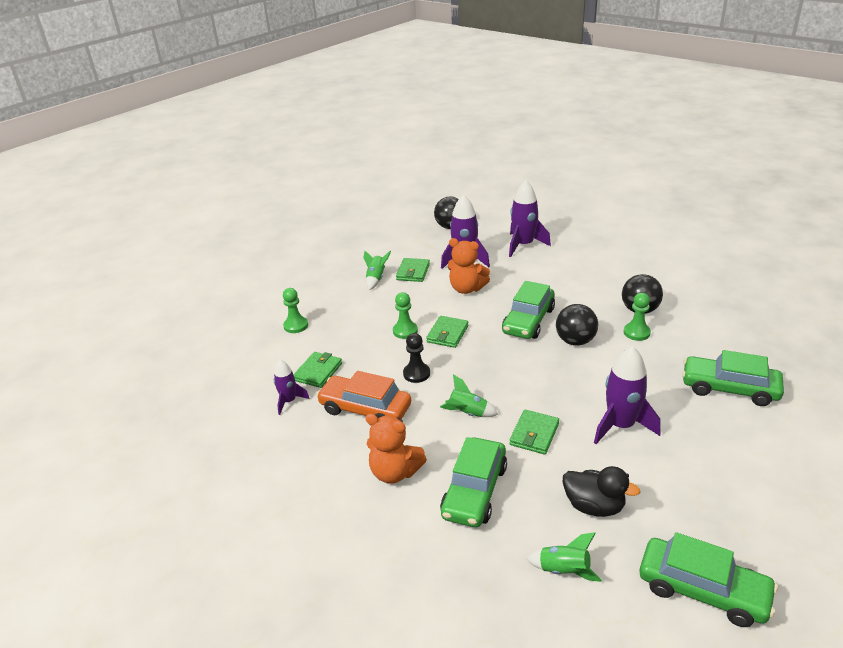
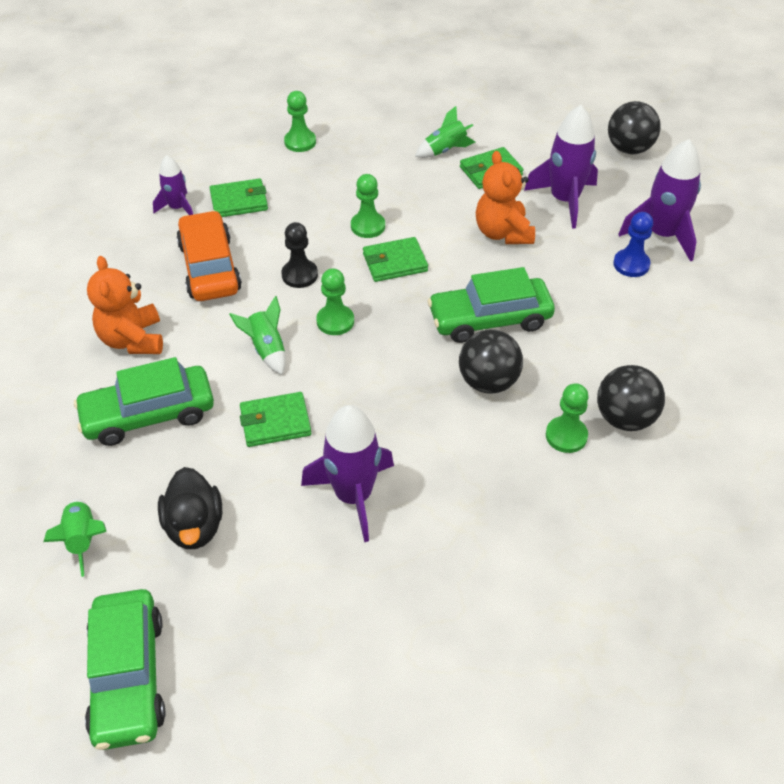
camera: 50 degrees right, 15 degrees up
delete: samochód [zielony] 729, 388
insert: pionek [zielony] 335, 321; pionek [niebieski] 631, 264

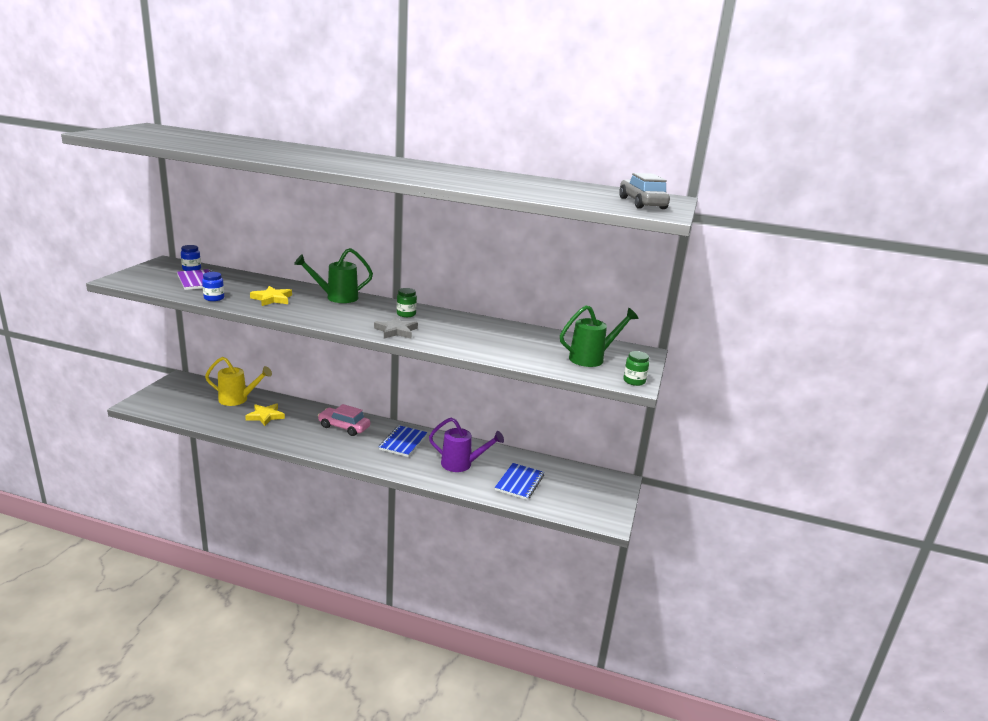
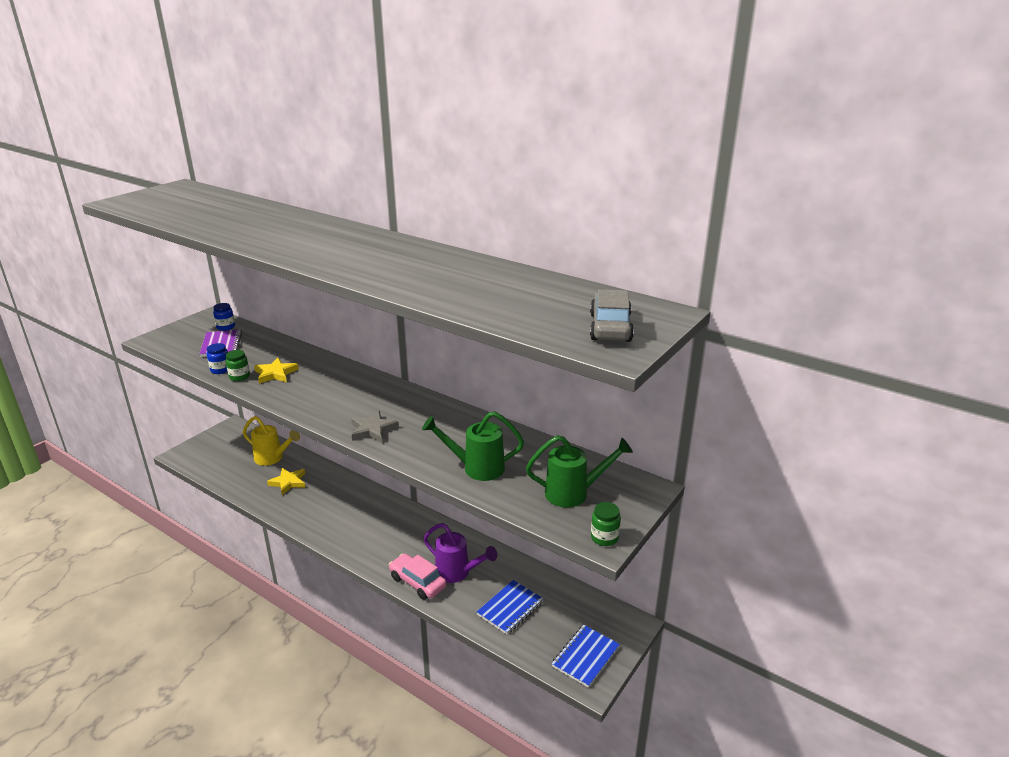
camera: 20 degrees right, 5 degrees up
move: konewka [zielony] 336, 297 to 476, 468; samochód [różowy] 344, 427 to 417, 582; zeszyt [niebieski] 403, 442 to 585, 657; słoik [zielony] 406, 314 to 239, 377

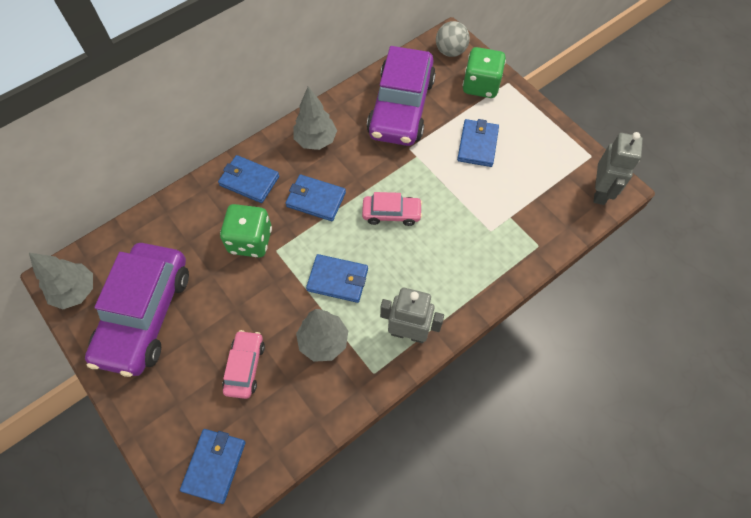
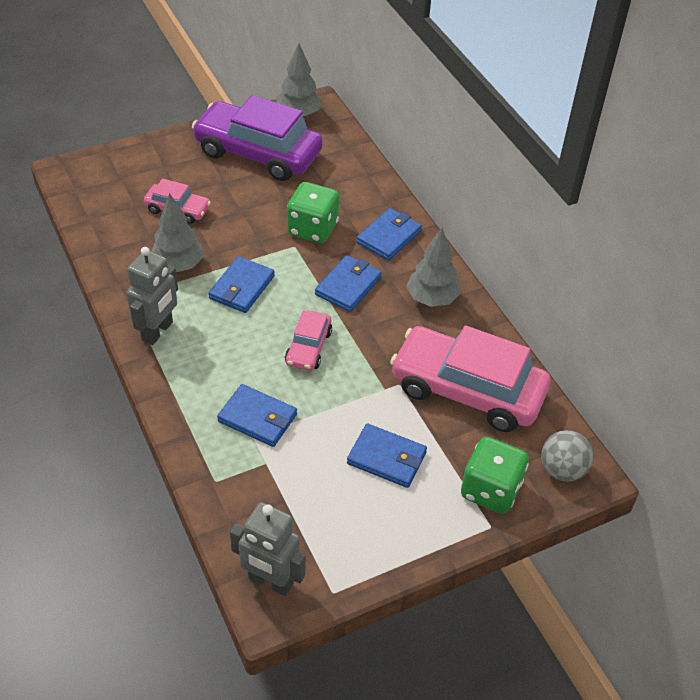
camera: 100 degrees right, 15 degrees down
move: portfel [niebieski] 214, 465 to 257, 418
recolor: samochód [fioletowy] 401, 107 to samochód [różowy] 467, 390

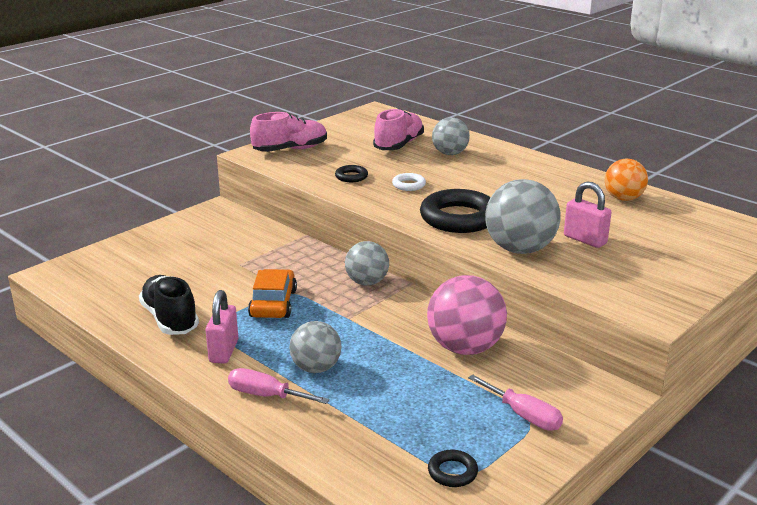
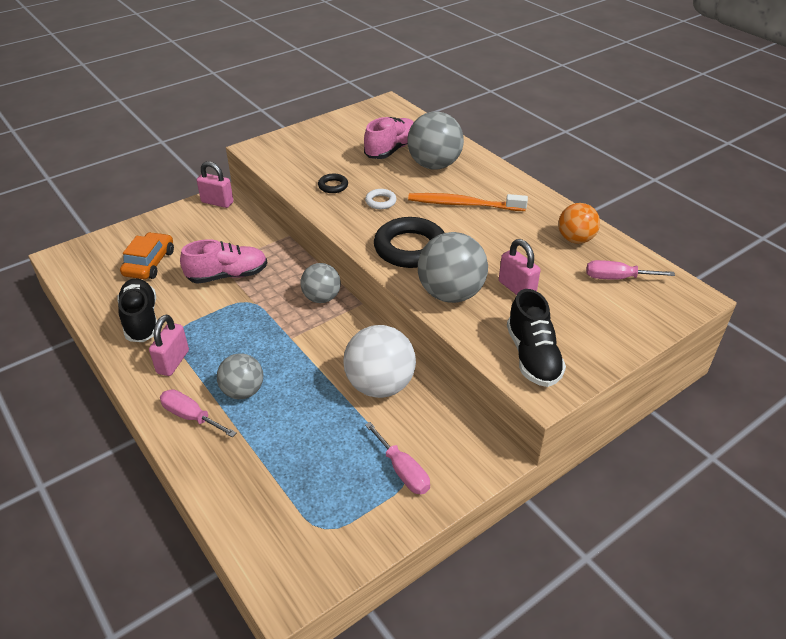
camera: 10 degrees right, 15 degrees up
delete: pierścień [czarny] 452, 472
insert: kłódka [różowy] 217, 202; szczoteczka do zębów [pomarańczowy] 463, 204; but [czarny] 532, 356; śrubokręt [różowy] 617, 278
move: samochód [pomarańczowy] 273, 303 to 149, 263; but [różowy] 290, 150 to 228, 275
recolor: piłka [różowy] 465, 348 to piłka [biały] 380, 385
resize: piłka [szary] 450, 153 = 434, 165 x1.57

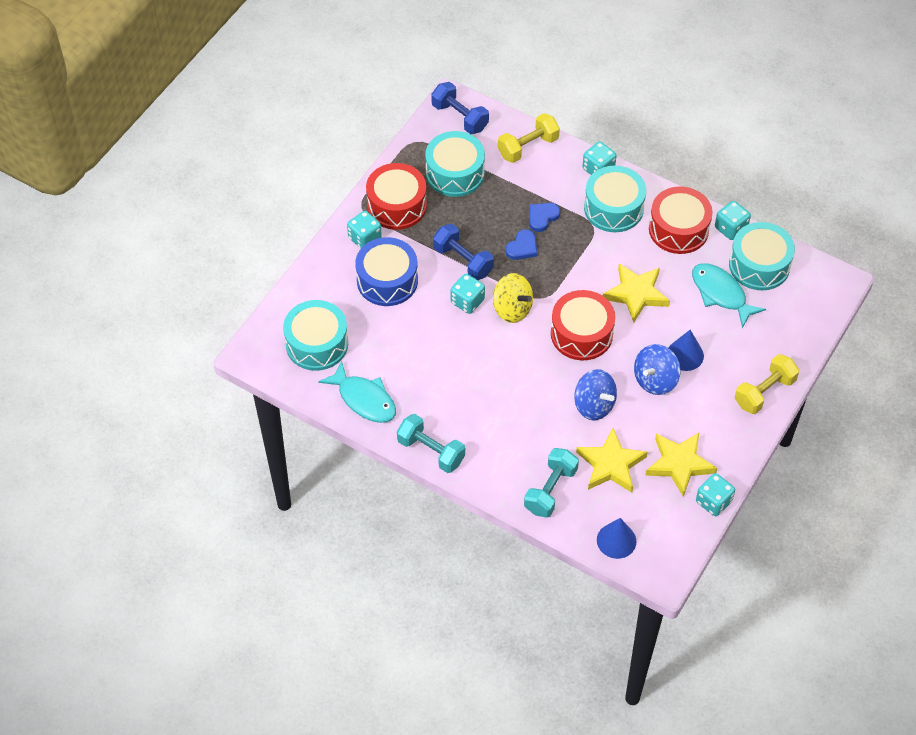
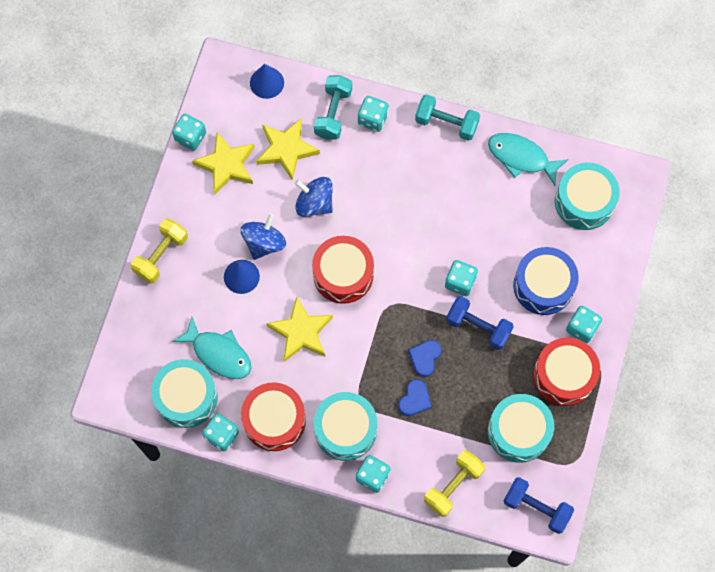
camera: 165 degrees right, 15 degrees up
delete: bączek [żółty] 512, 309
insert: kostka do gry [turkusowy] 373, 119

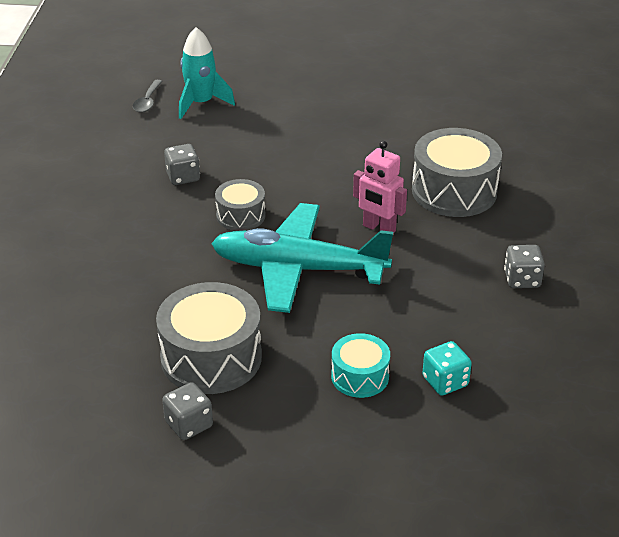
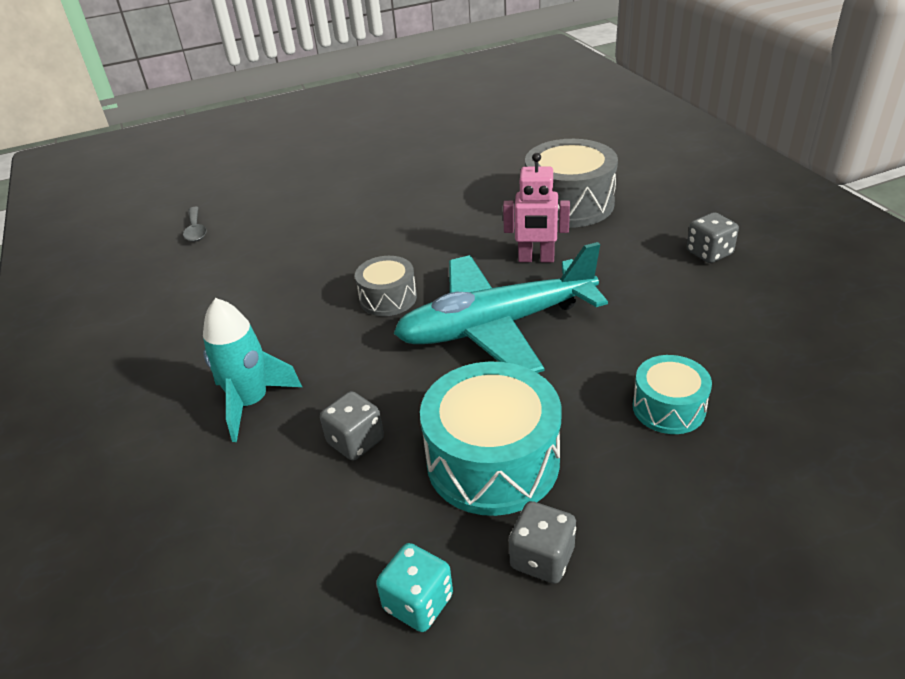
camera: 25 degrees left, 0 degrees up
move: kostka do gry [szary] 183, 177 to 355, 441; rakieta [turkusowy] 201, 103 to 251, 403; kostka do gry [turkusowy] 445, 381 to 418, 603
recolor: bęben [szary] 211, 357 to bęben [turkusowy] 493, 461

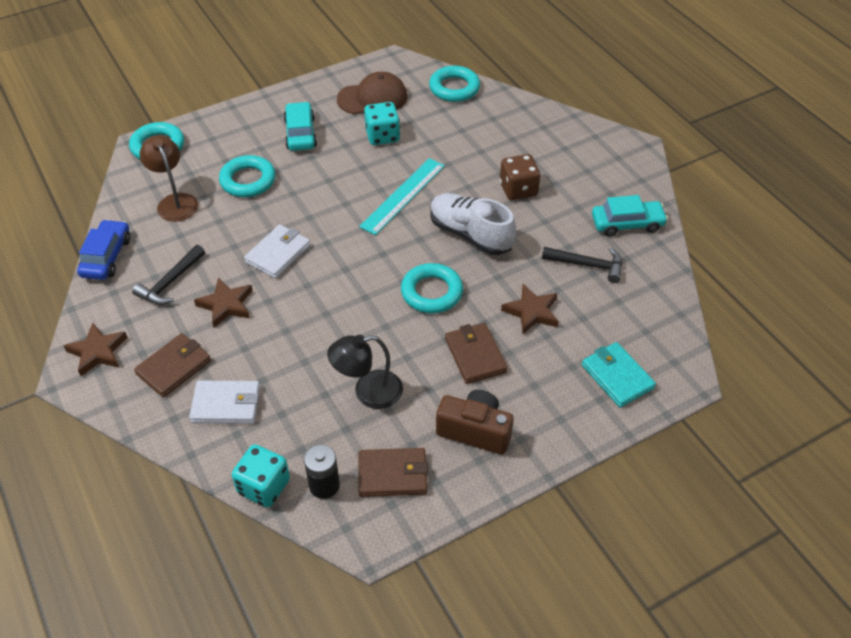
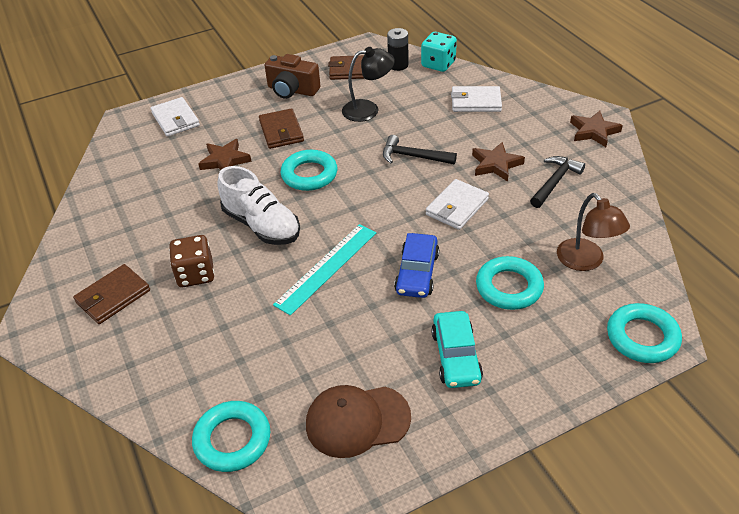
camera: 175 degrees left, 5 degrees down
delete: kostka do gry [turkusowy] 382, 136; samochód [turkusowy] 627, 224
move: samochód [niebieski] 106, 257 to 417, 273; portfel [brązowy] 174, 367 to 113, 296; młotek [czarny] 588, 265 to 413, 156
recolor: portfel [turkusowy] 617, 376 to portfel [biały] 175, 119

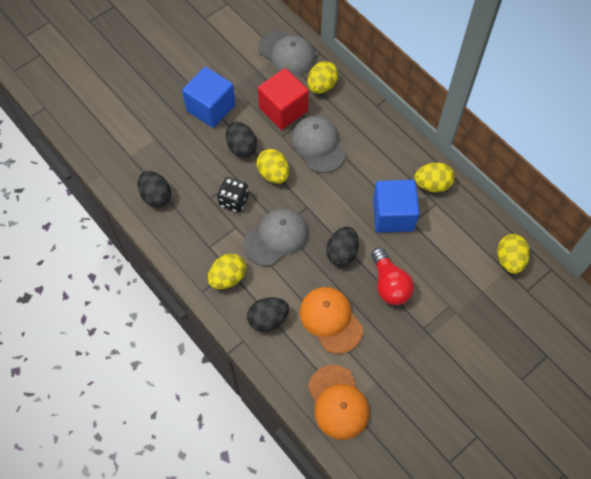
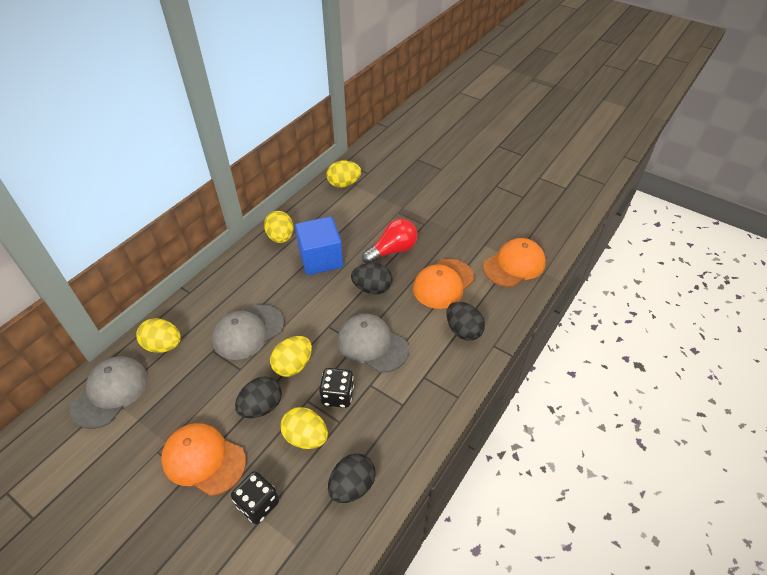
camera: 105 degrees left, 15 degrees down
delete: sześcian [czerwony] 283, 109
insert: kostka do gry [czarny] 258, 504
move: jajko [żółty] 228, 278 to 306, 437
replace: sześcian [niebieski] 211, 108 to czapka [pomarańczowy] 204, 459

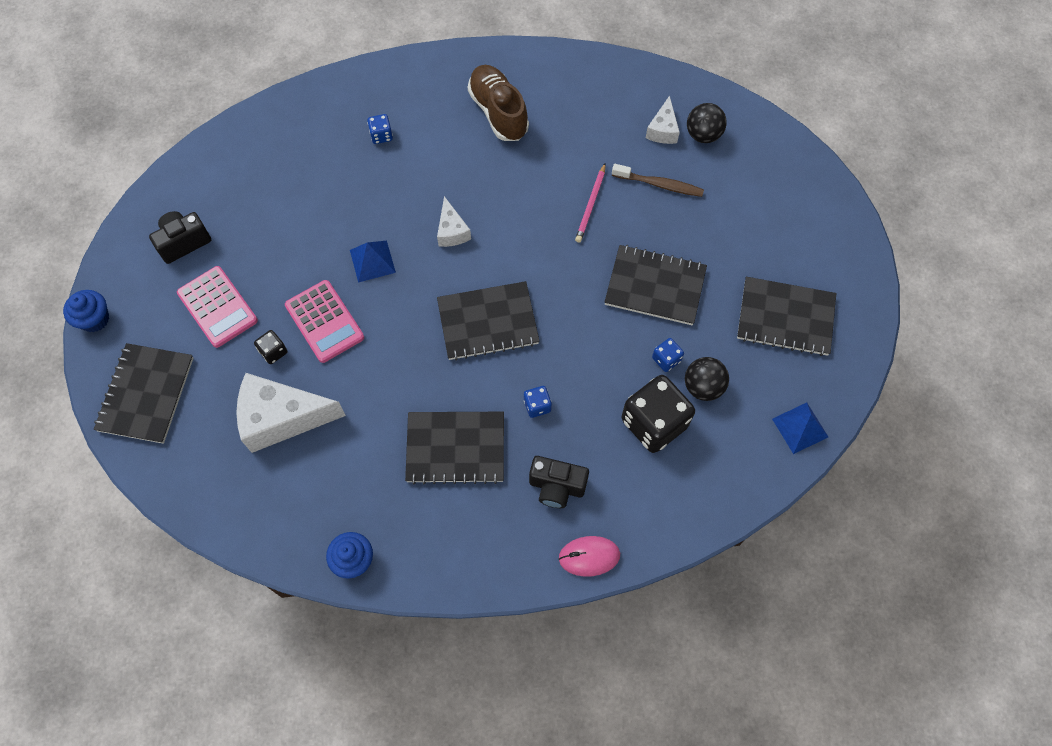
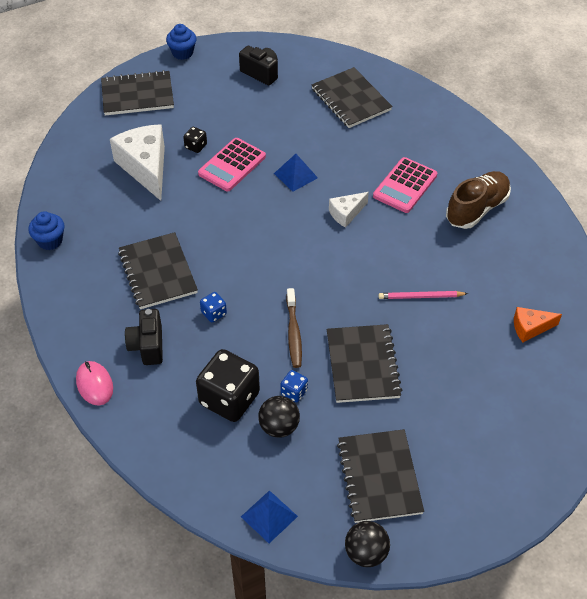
camera: 70 degrees right, 15 degrees down
delete: kostka do gry [niebieski] 381, 135
move: kalkulator [różowy] 217, 307 to 405, 186; zeszyt [czarny] 488, 322 to 351, 99; szczoteczka do zębów [brązowy] 659, 184 to 293, 333; piłka [czarny] 703, 135 to 366, 553
recolor: ser [biały] 663, 130 to ser [pomarańczowy] 530, 328

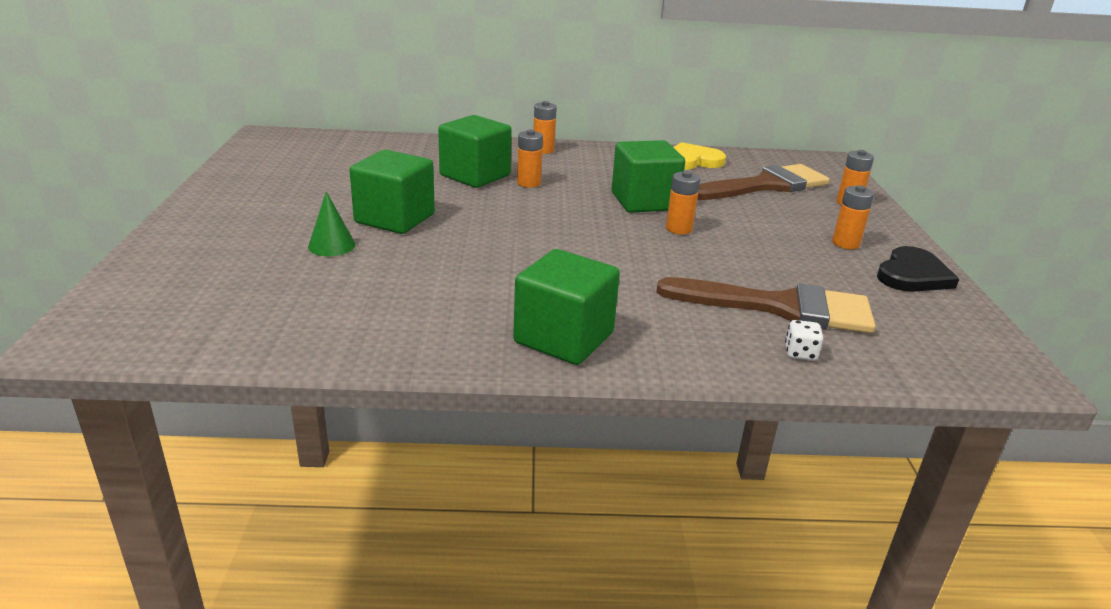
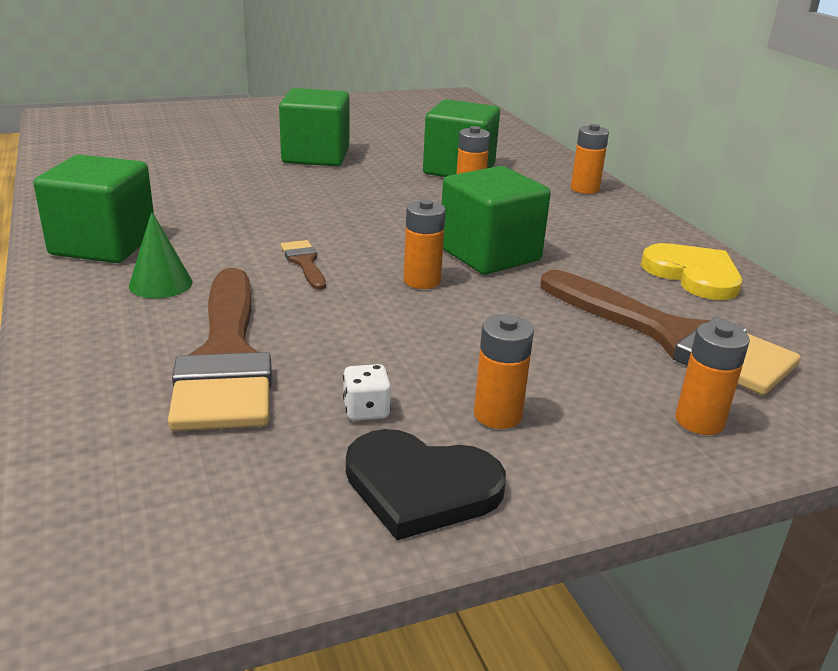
camera: 70 degrees right, 0 degrees up
insert: pędzel [brązowy] 304, 262
move: stożek [zielony] 331, 245 to 160, 284; kostka do gry [biały] 800, 353 to 366, 410

